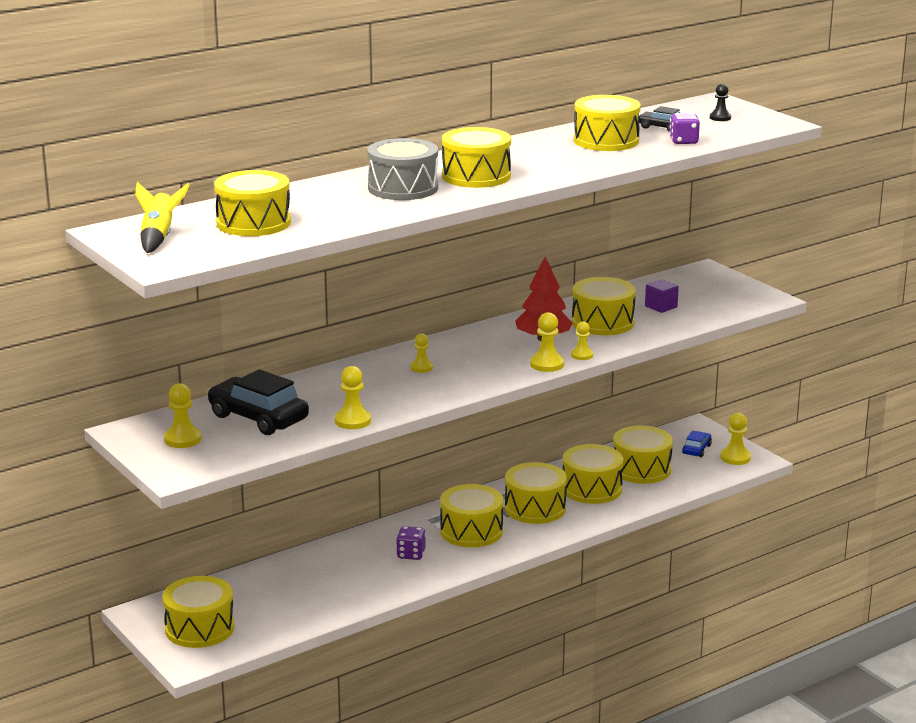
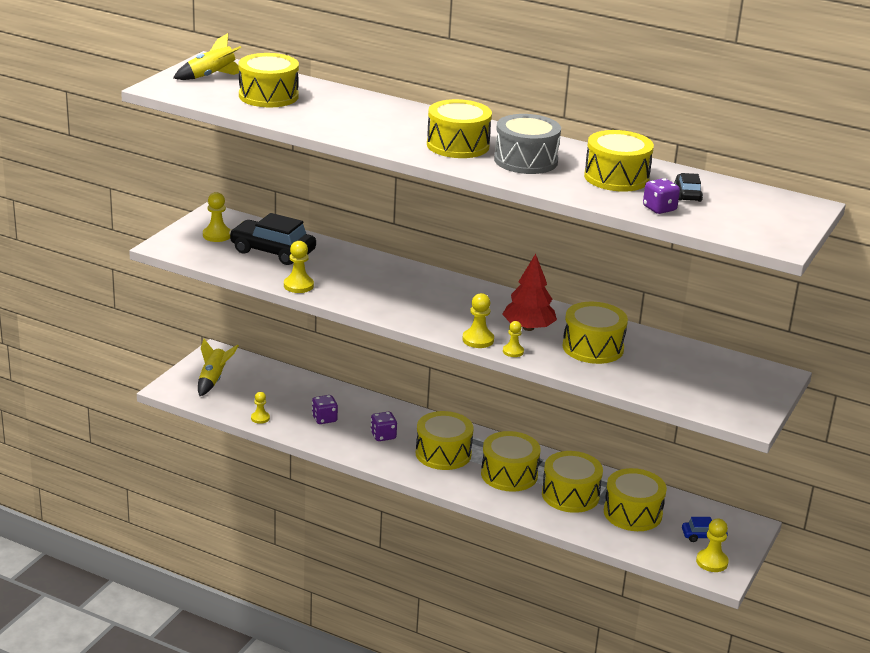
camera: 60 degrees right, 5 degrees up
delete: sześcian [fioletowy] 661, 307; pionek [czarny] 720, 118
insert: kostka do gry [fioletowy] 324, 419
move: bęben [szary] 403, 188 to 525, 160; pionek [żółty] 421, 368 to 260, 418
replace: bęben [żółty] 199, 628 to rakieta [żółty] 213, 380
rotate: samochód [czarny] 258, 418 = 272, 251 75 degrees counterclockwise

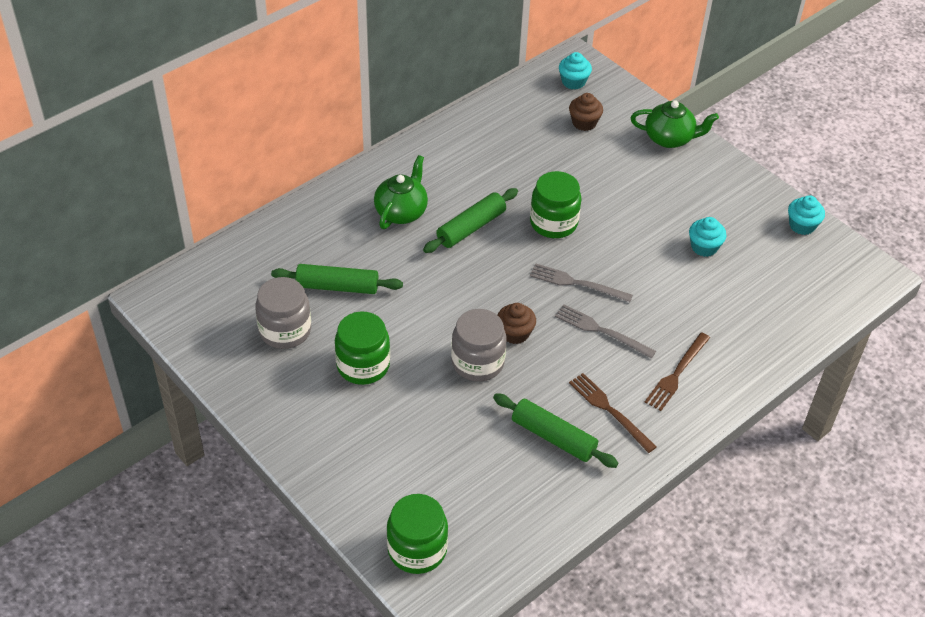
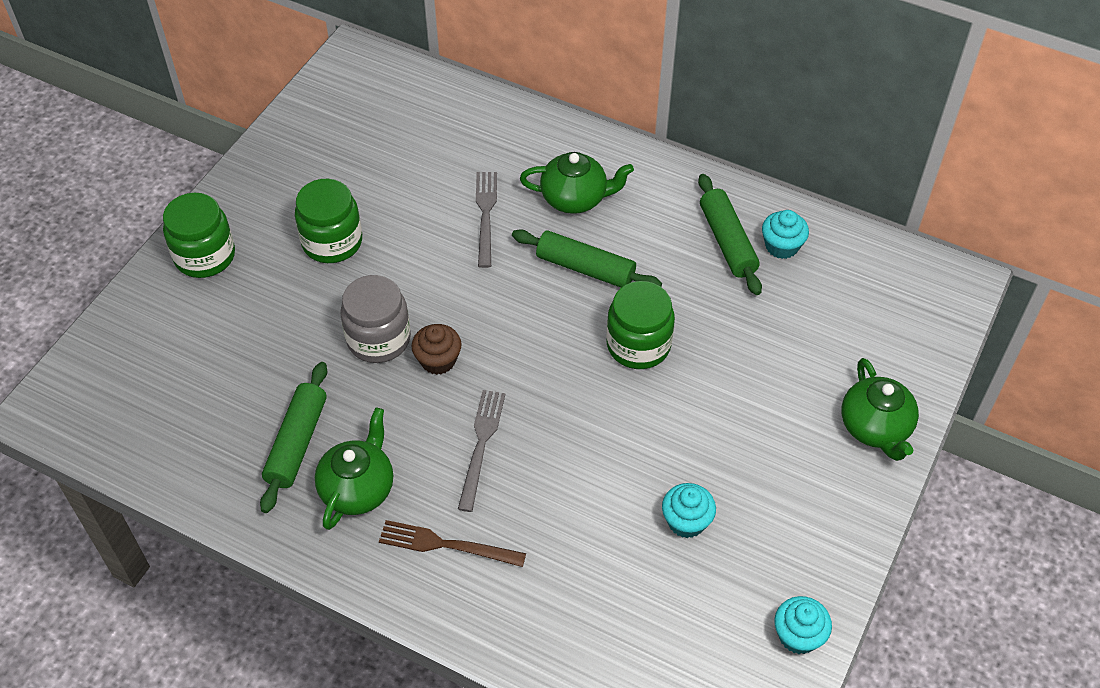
camera: 70 degrees right, 5 degrees up
delete: słoik [szary] 285, 330; muffinka [brązowy] 584, 123
move: wałek do ciasta [zielony] 337, 287 to 727, 241; słoik [zielony] 417, 549 to 205, 256; widelec [szary] 577, 283 to 486, 215; muffinka [turkusowy] 573, 82 to 781, 246
replace: widelec [brązowy] 610, 411 to imbryk [zielony] 358, 488

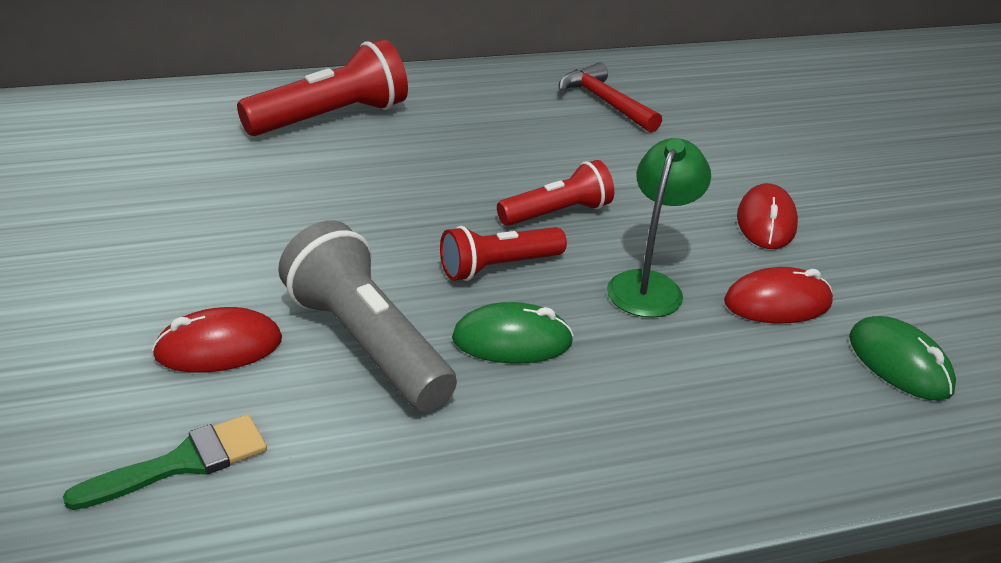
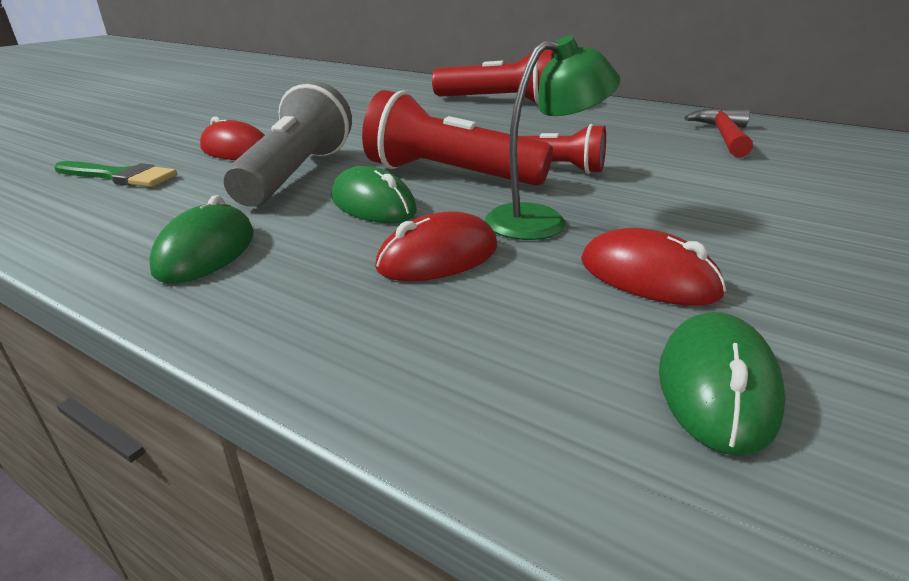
camera: 50 degrees right, 5 degrees down
insert: myszka [zielony] 206, 251
move: myszka [czerwony] 766, 222 to 438, 257
resize: latarka [czerwony] 498, 267 = 449, 175 x1.60

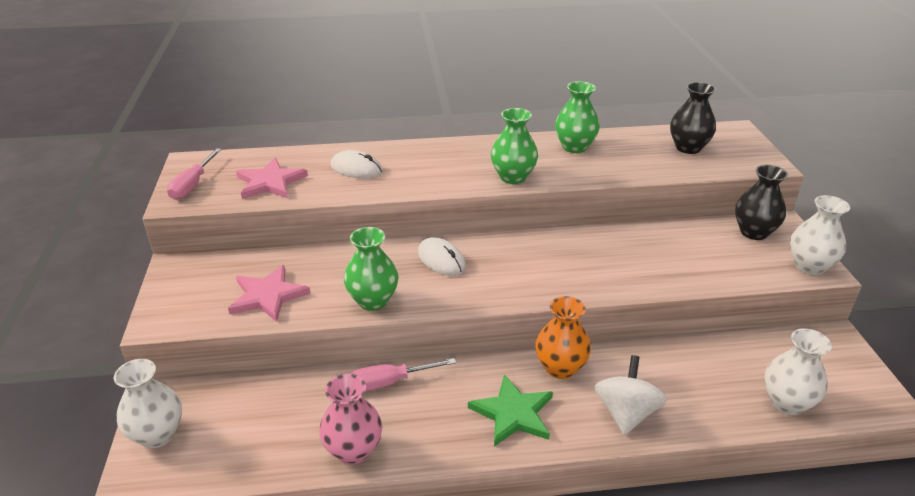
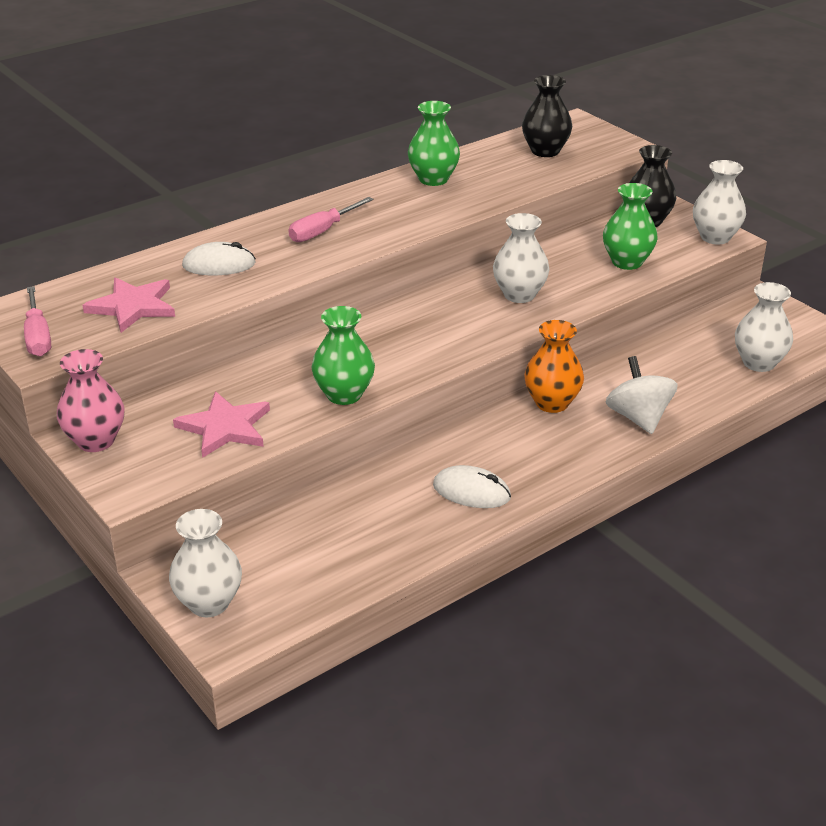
camera: 30 degrees left, 0 degrees up
delete: gwiazda [zielony] 513, 413
insert: wazon [biały] 519, 295
move: wazon [różowy] 353, 450 to 96, 441; śrubokręt [różowy] 389, 382 to 322, 231; myszka [biały] 441, 260 to 471, 491; wazon [zielony] 513, 177 to 627, 262

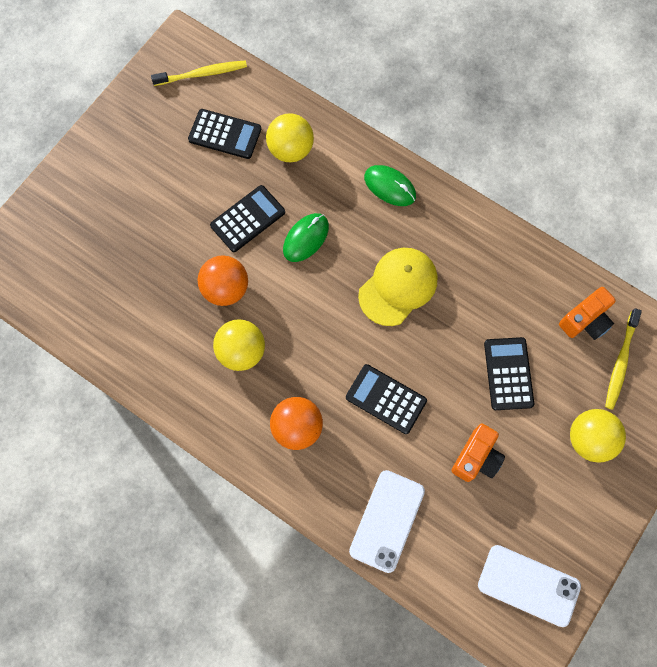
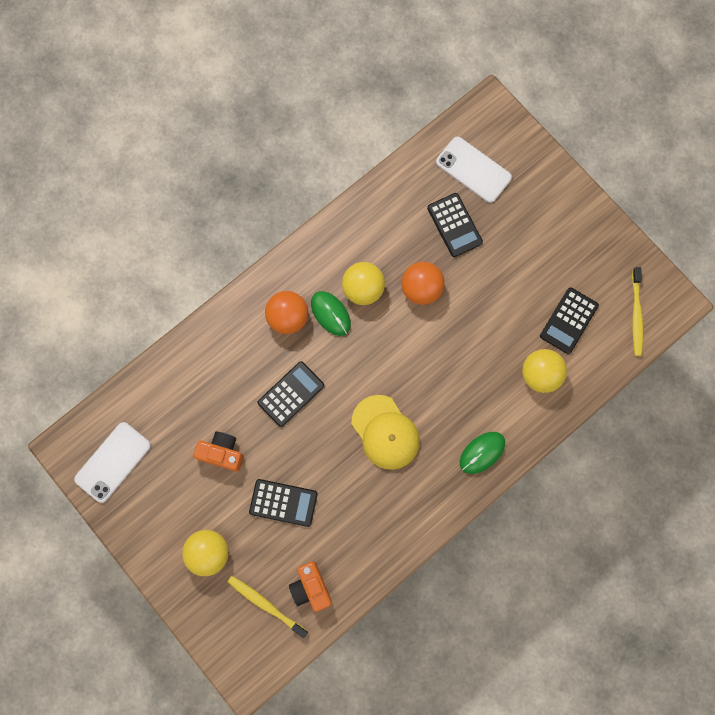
camera: 105 degrees right, 5 degrees up
move: kalkulator [czarny] 248, 219 to 454, 225; myszka [zielony] 306, 238 to 330, 314; telefon [biały] 387, 520 to 473, 170
rotate: aparat fotograficzny [pomarańczowy] 476, 458 = 222, 453 150 degrees clockwise

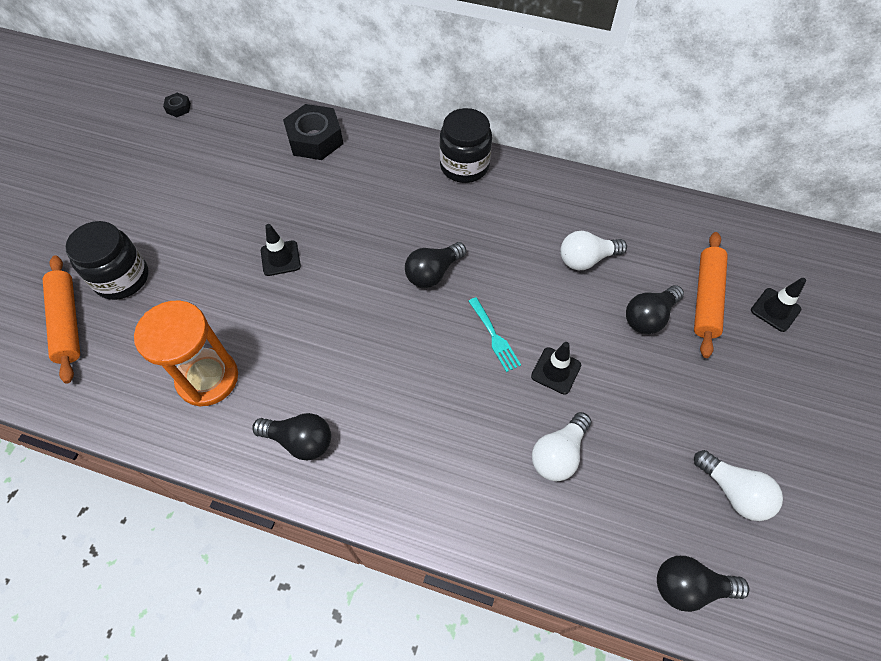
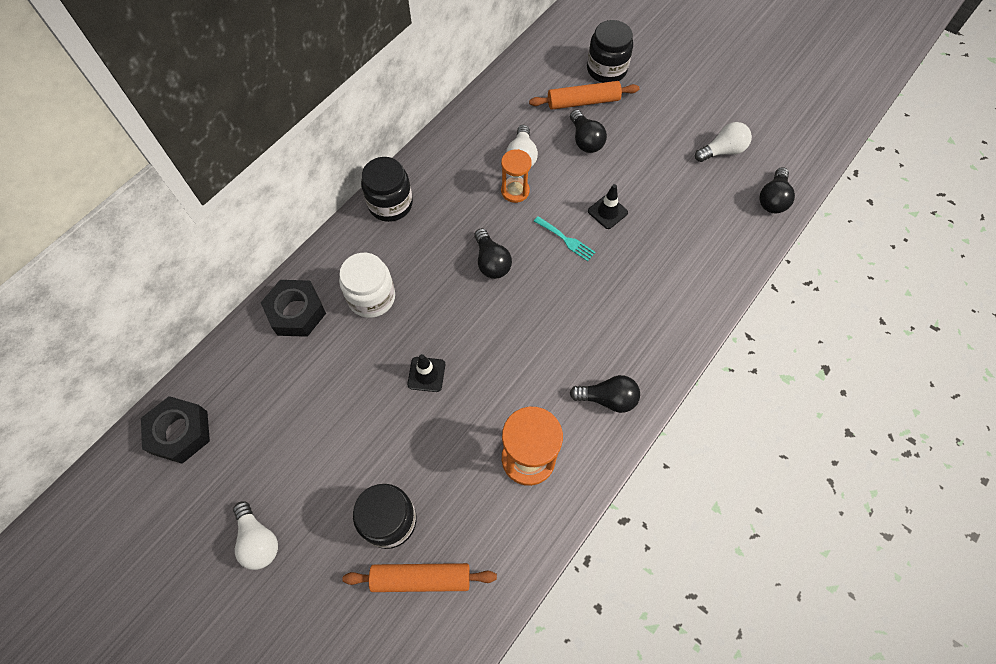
camera: 70 degrees left, 5 degrees up
insert: słoik [biały] 371, 297; klepsydra [pomarańczowy] 515, 191
move: żarówka [biały] 558, 454 to 258, 540
replace: pachołek [czarny] 775, 310 to słoik [czarny] 606, 69
rotate: żarówka [czarny] 300, 440 = 608, 398 60 degrees clockwise; widelec [turkusowy] 494, 337 = 566, 240 45 degrees clockwise; wałek do ciasta [pomarańczowy] 706, 298 = 583, 101 45 degrees counterclockwise
resize: nakrętka [czarny] 178, 108 = 180, 432 x2.22

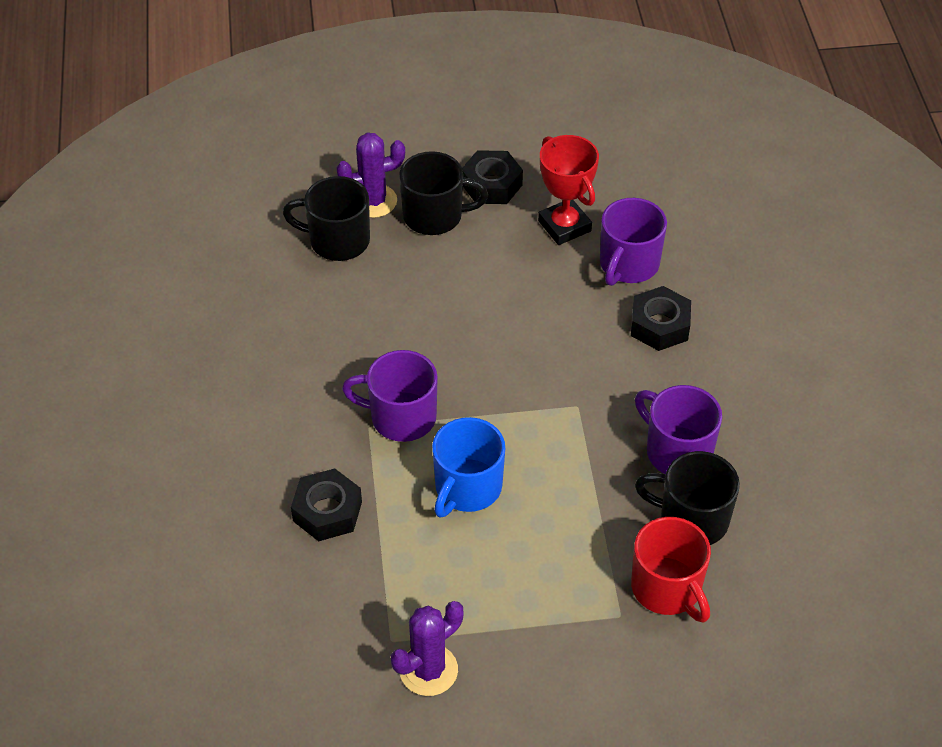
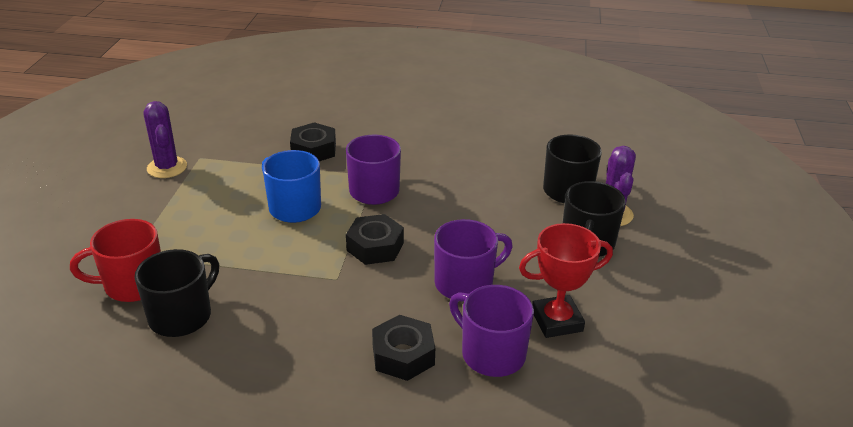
camera: 105 degrees right, 15 degrees down
move: nakrętka [czarny] 491, 184 to 375, 246; kubek [fioletowy] 677, 451 to 465, 283

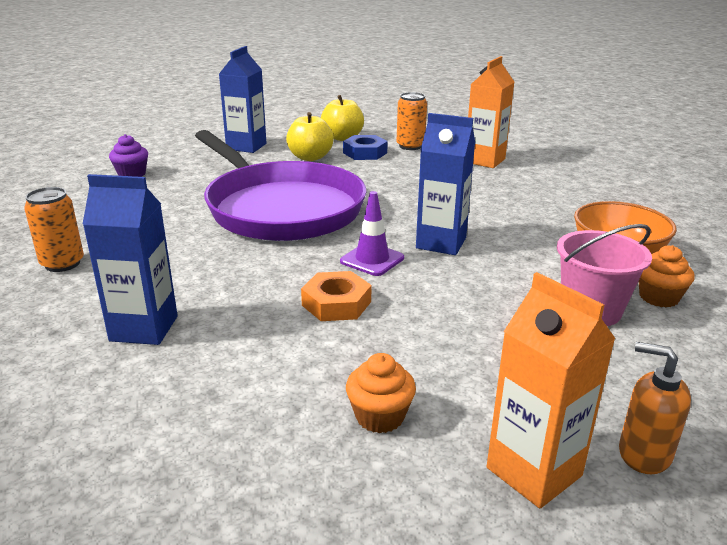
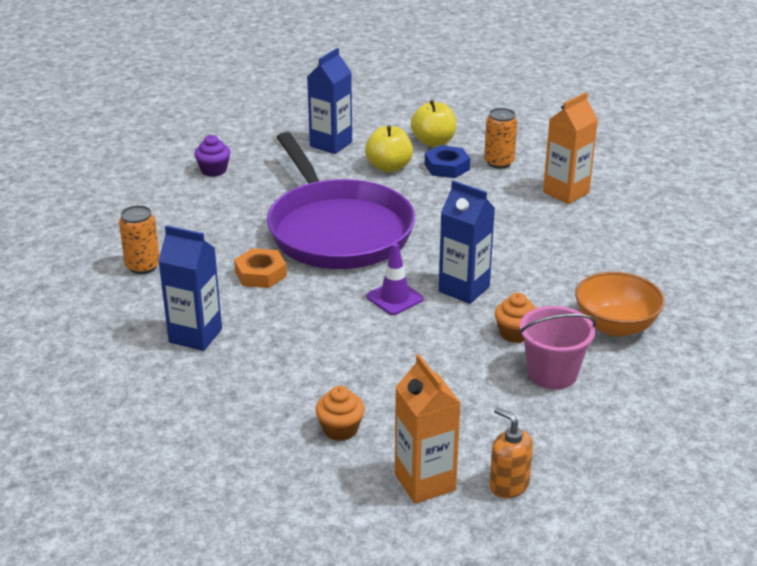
camera: 15 degrees right, 5 degrees up
move: nakrętka [pomarańczowy] 336, 303 to 260, 274; muffinka [pomarańczowy] 658, 297 to 515, 333

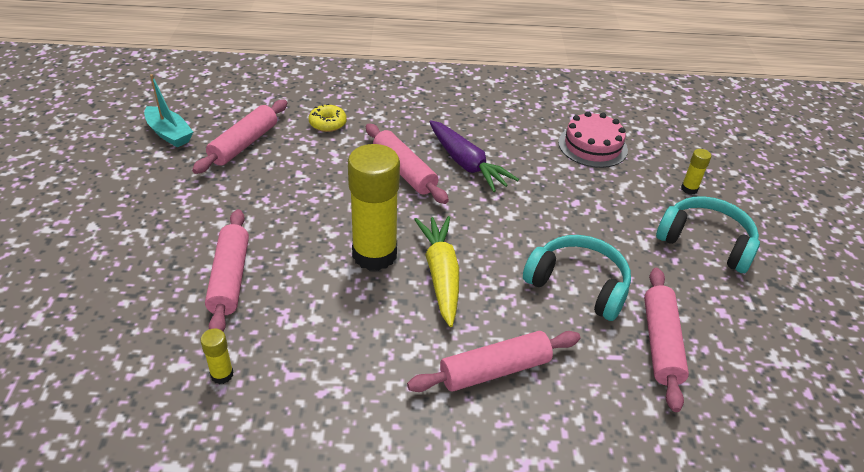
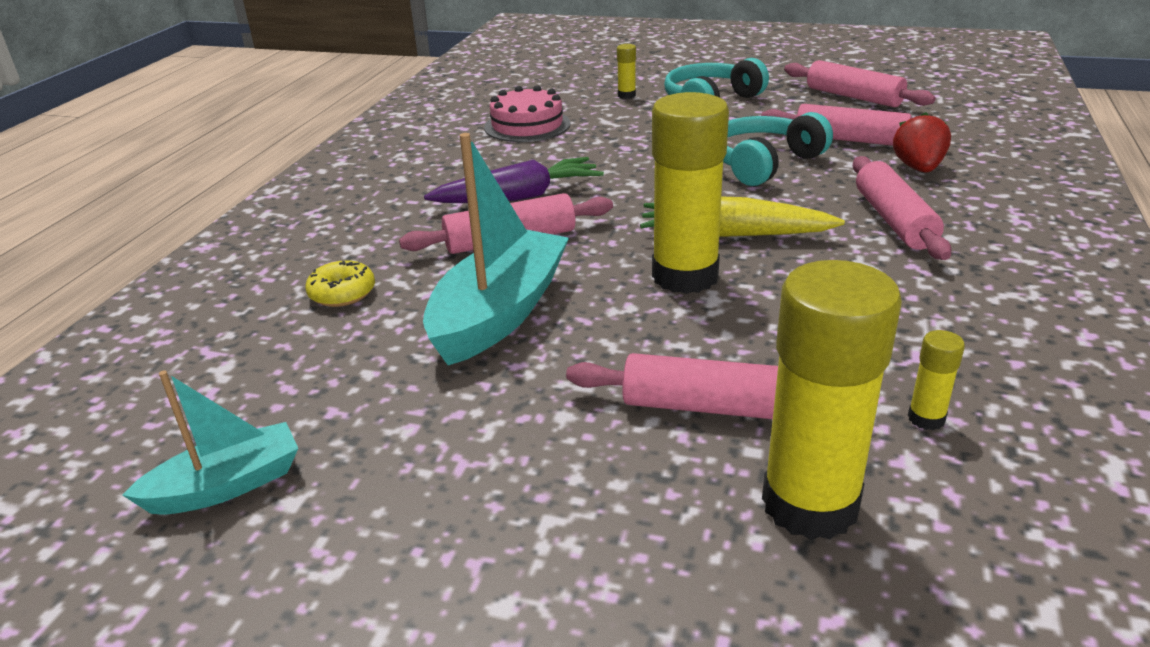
camera: 70 degrees left, 10 degrees down
insert: łódka [turkusowy] 500, 313; klej w sztyfcie [żółty] 810, 504; truskawka [czerwony] 918, 168
move: wałek do ciasta [różowy] 244, 144 to 853, 97

